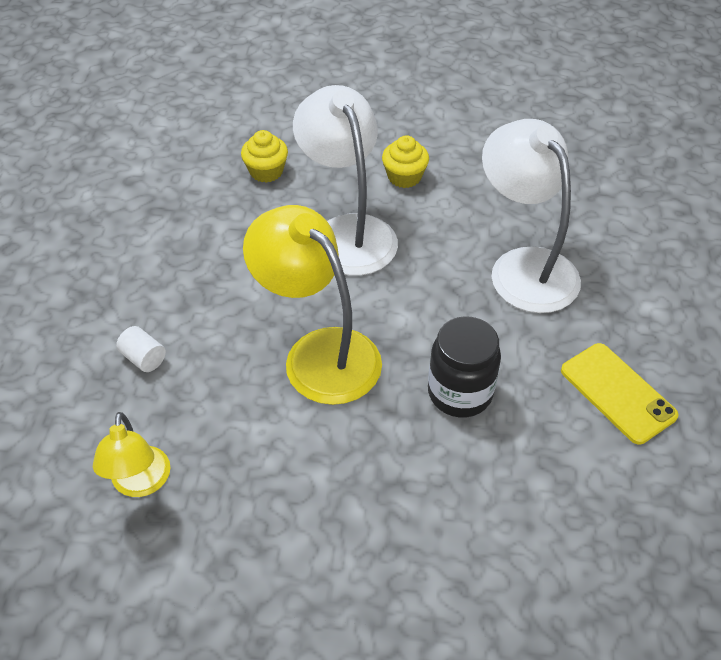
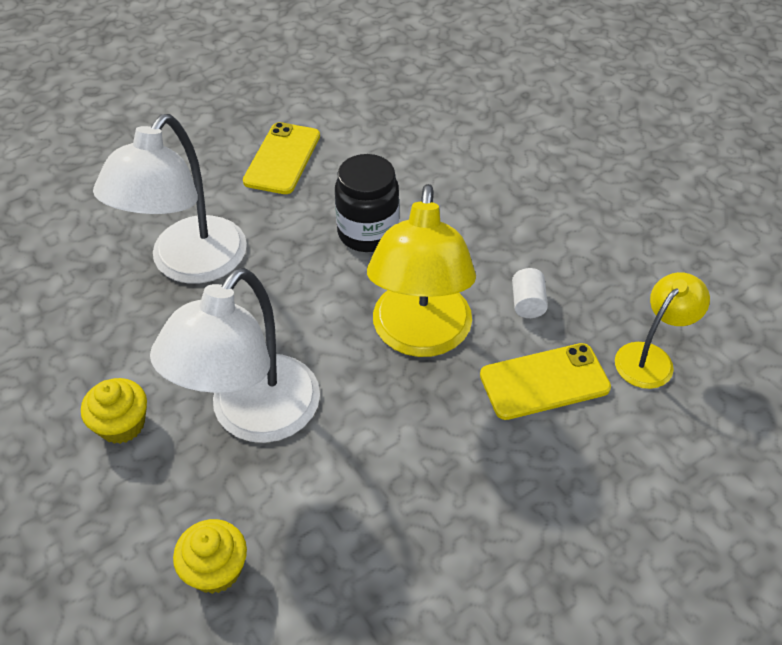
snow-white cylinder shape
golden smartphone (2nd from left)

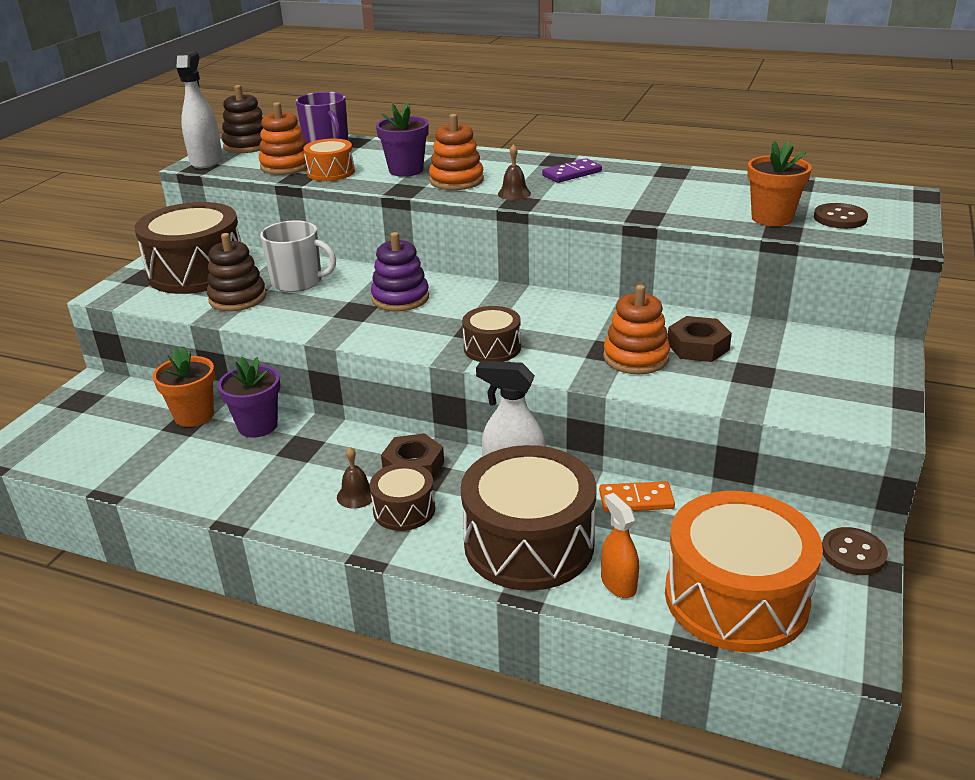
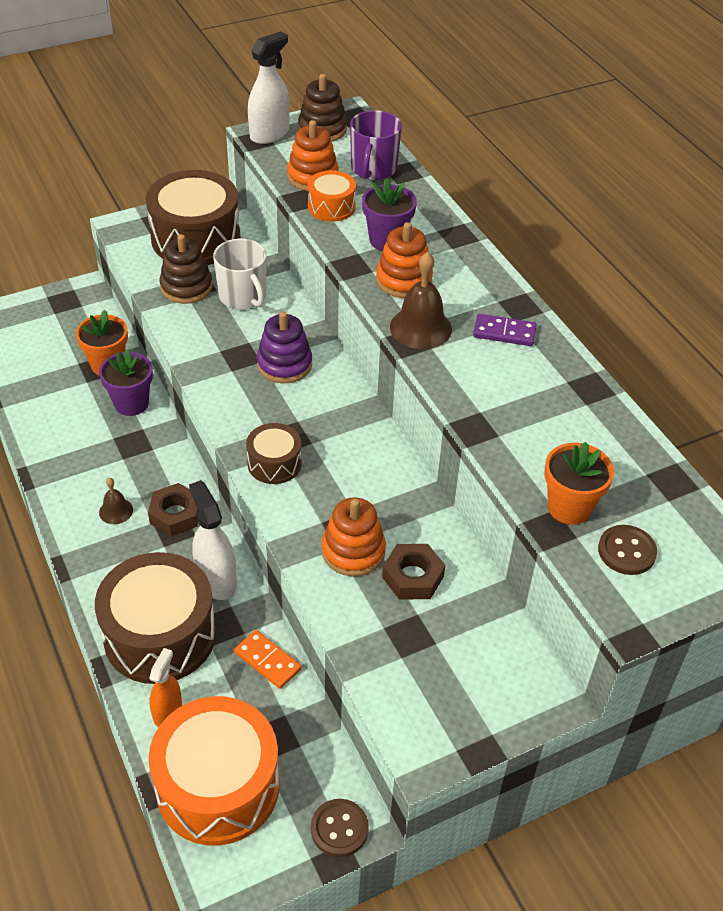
russet snare drum (2nd from left in the first image)
russet hand bell (2nd from left)

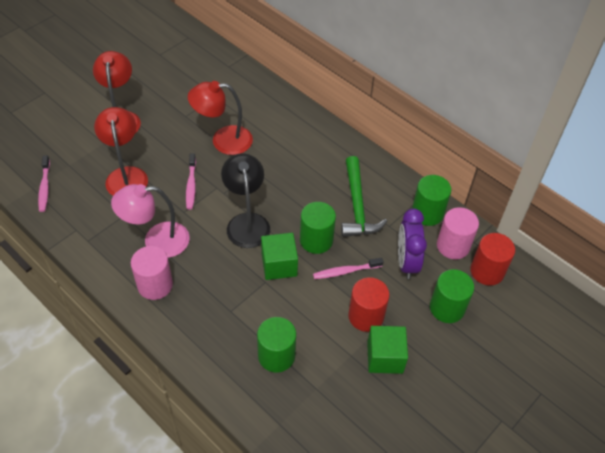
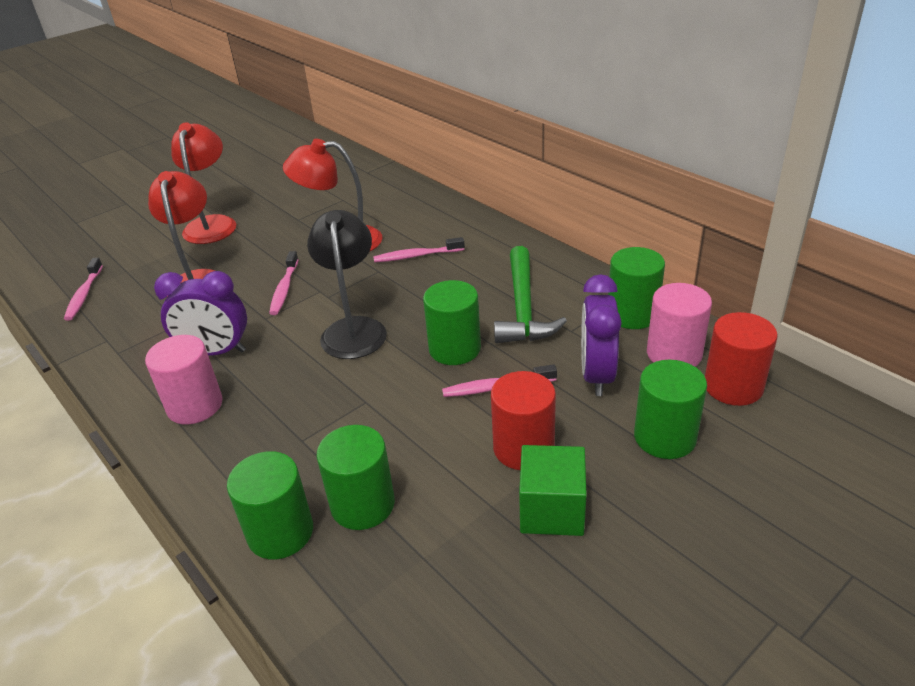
violet bedside clock (1st from left)
emerald solid cube (1st from left in the first image)
emerald cylinder shape (1st from left)
rose-pink tooth brush (3rd from left)

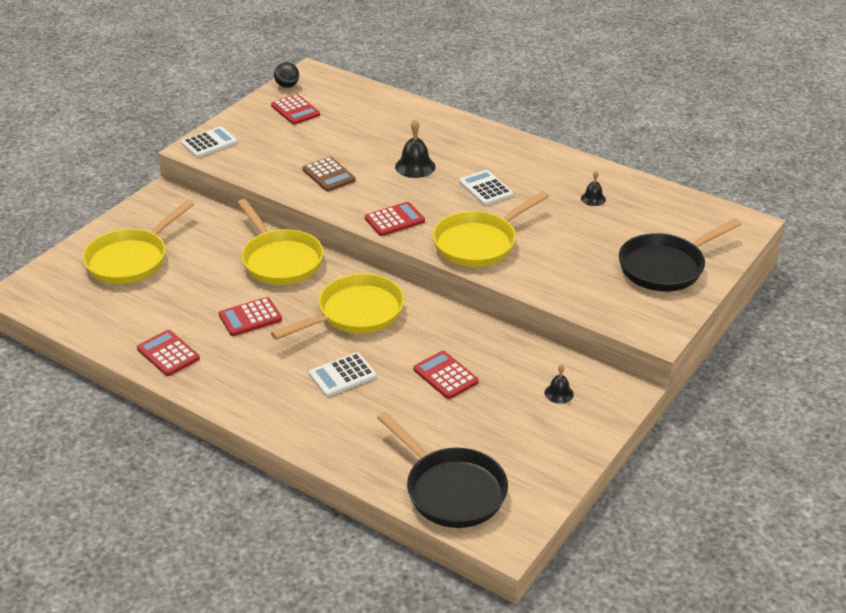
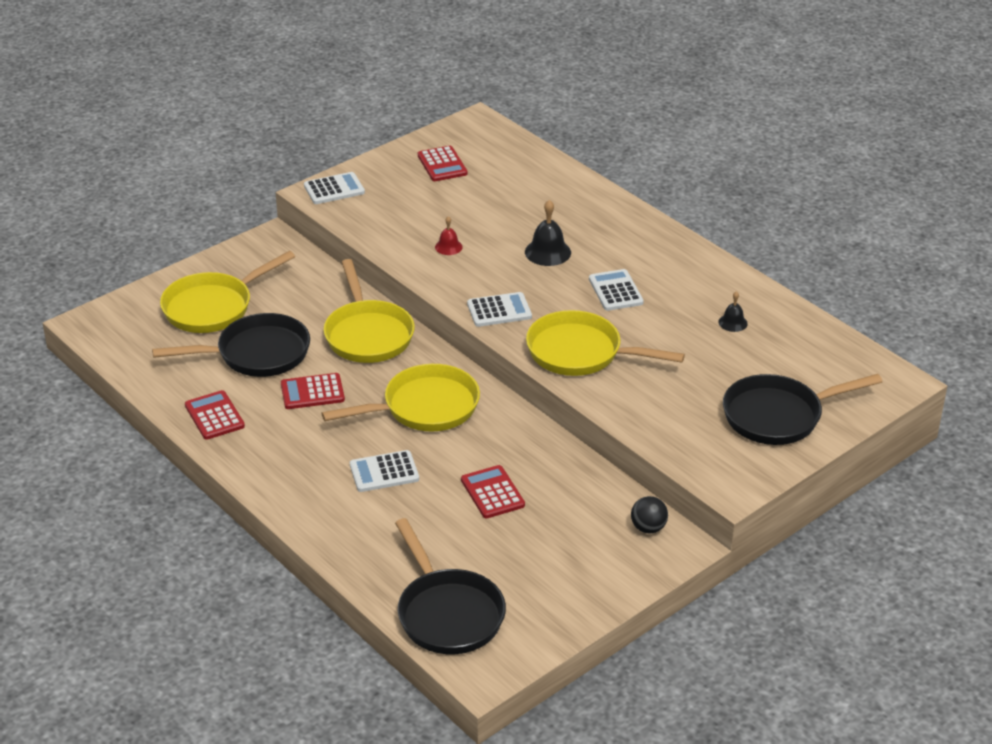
jet-black sphere
crimson hand bell
snow-white pocket calculator (3rd from left)
golden pan (4th from left)
jet-black hand bell (2nd from left in the first image)
jet-black pan (1st from left)

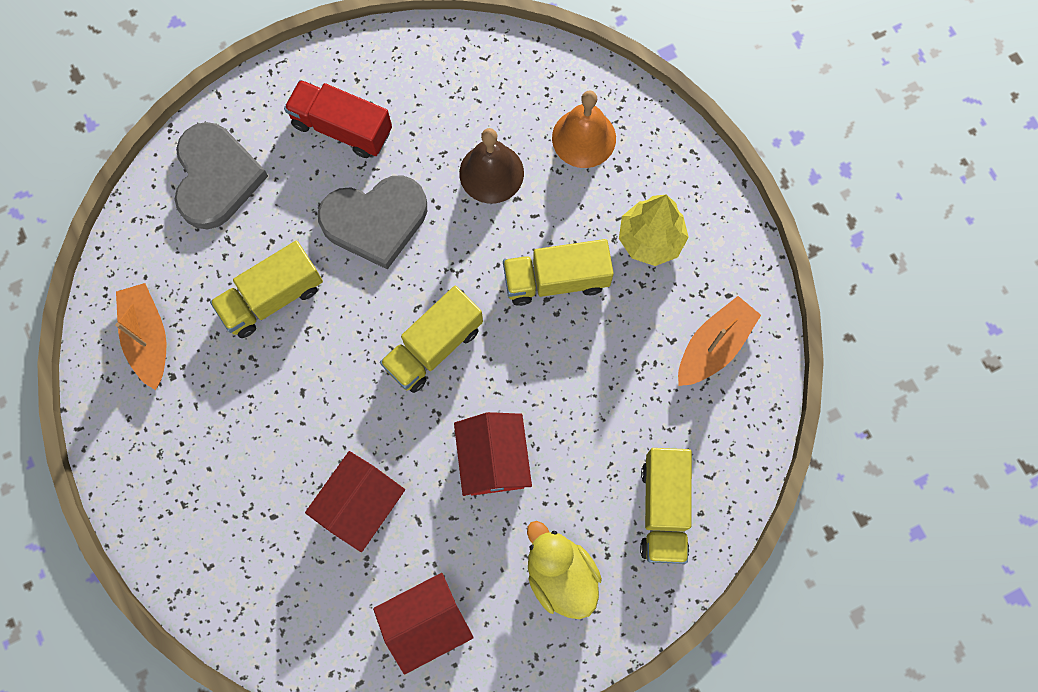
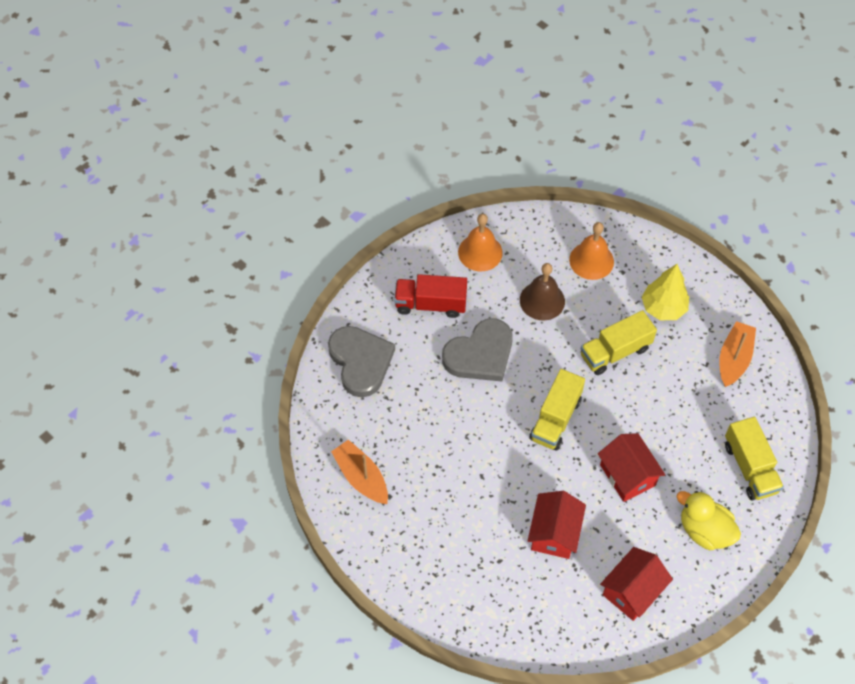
golden lorry (1st from left in the first image)
orange hand bell (1st from left)

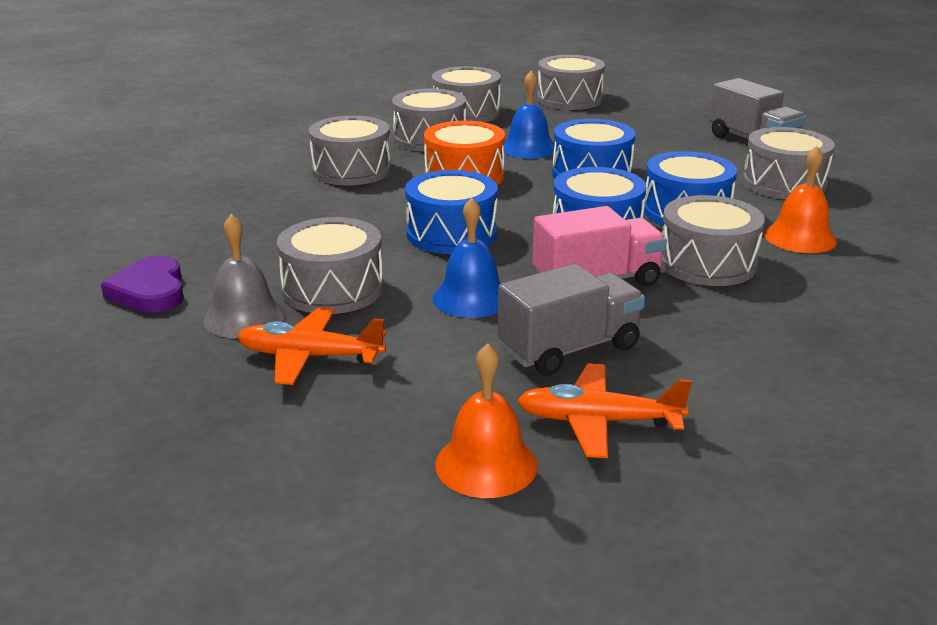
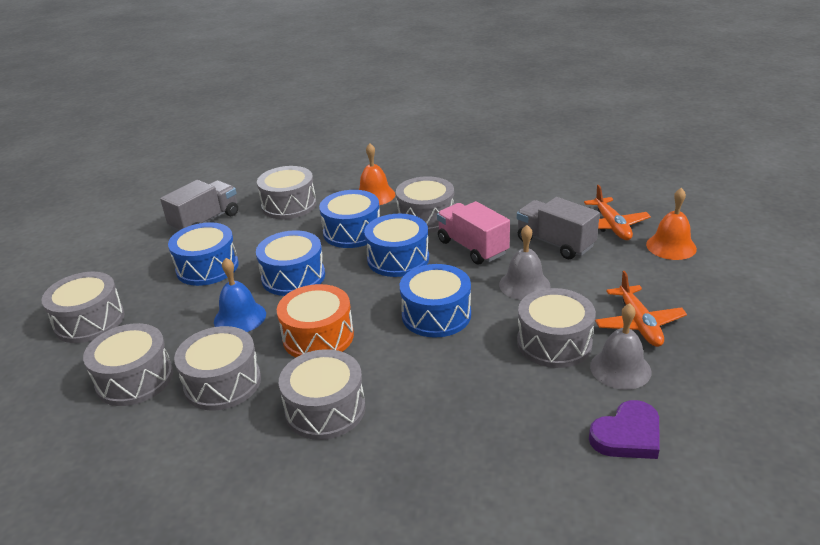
ash-grey hand bell (1st from left)
royal blue snare drum (1st from left)

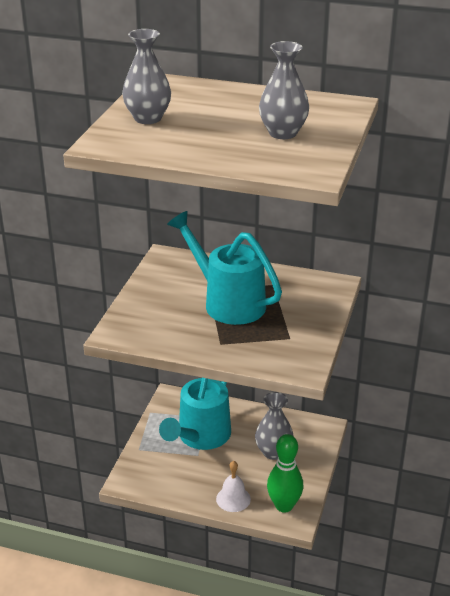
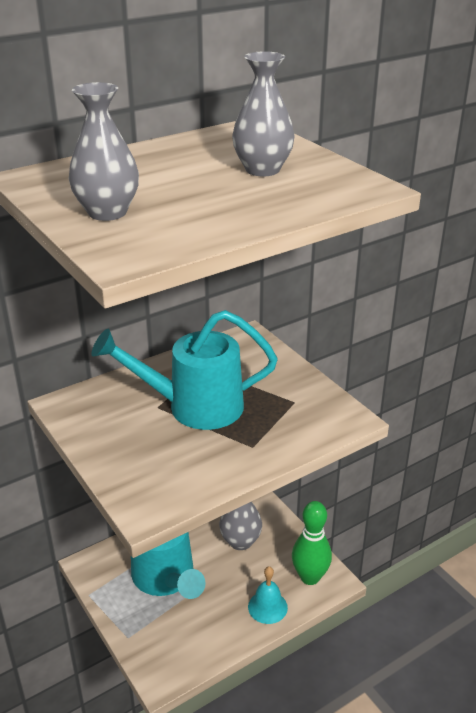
turquoise hand bell

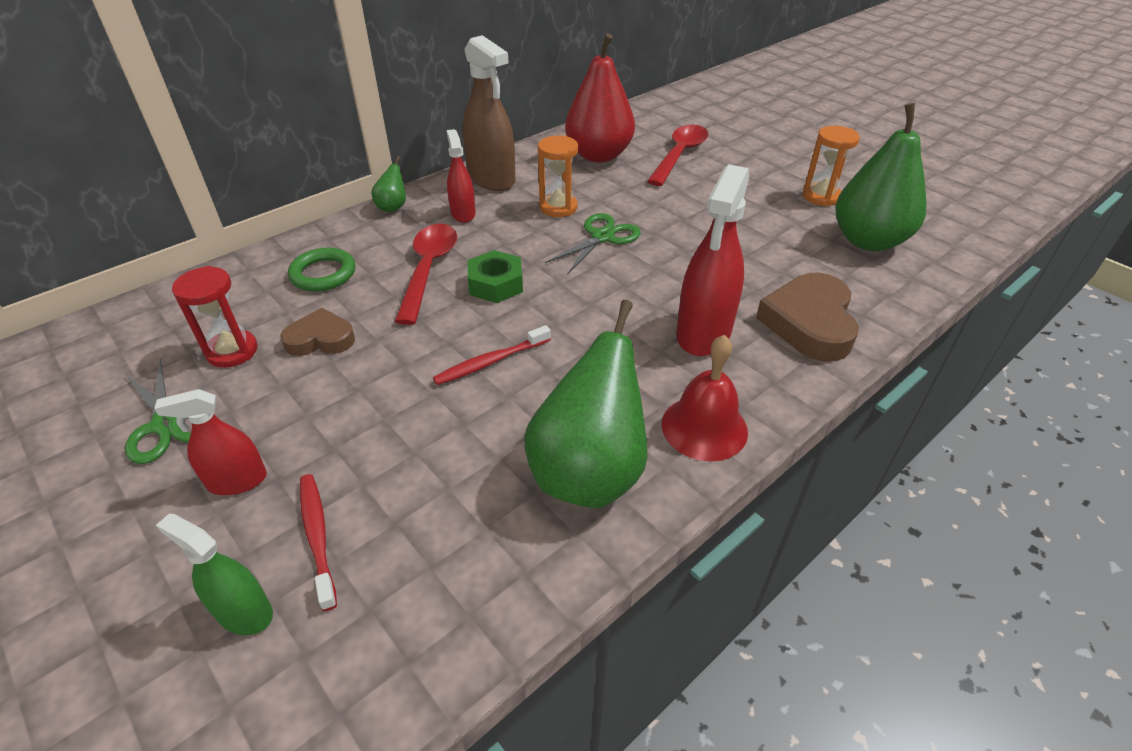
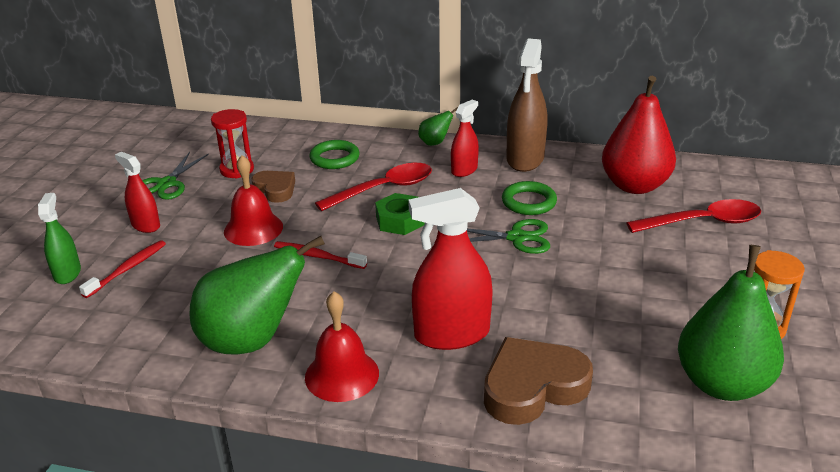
emerald ring (2nd from left)
crimson hand bell (1st from left)

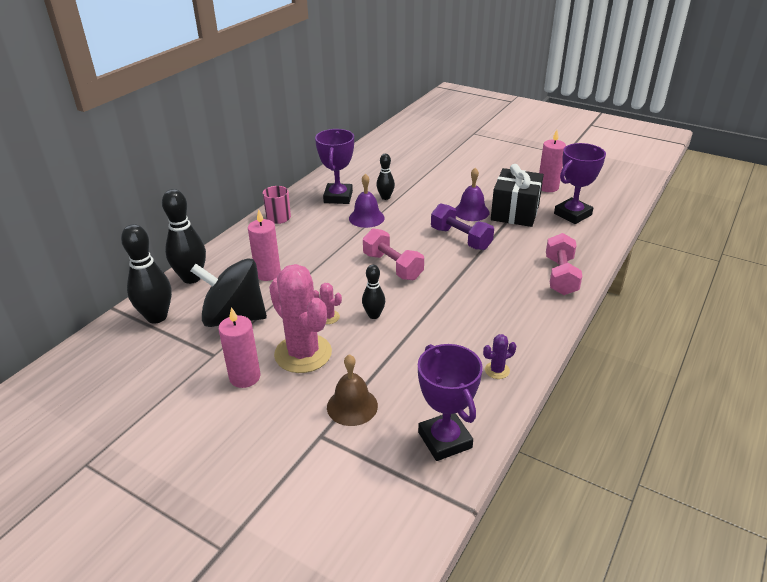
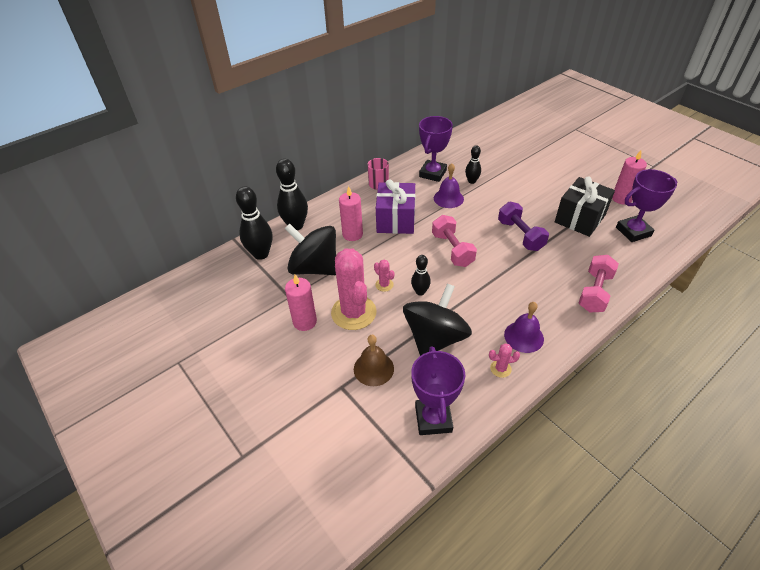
violet hand bell (2nd from left)
rose-pink saguaro cactus (3rd from left)
violet gift
jet-black whirligig (2nd from left)

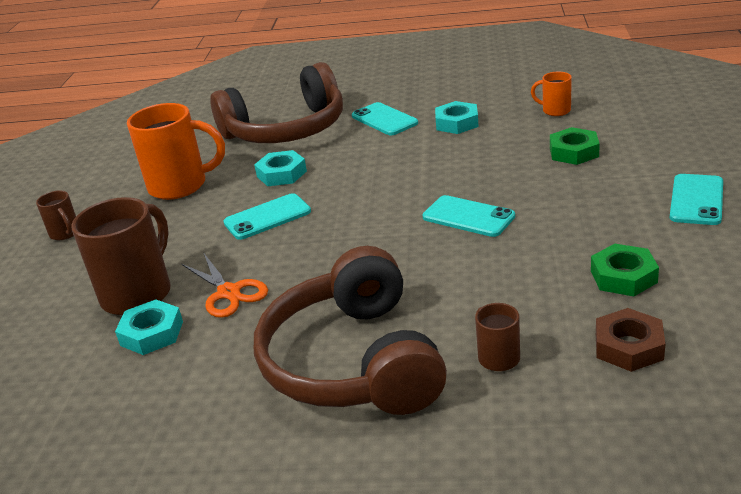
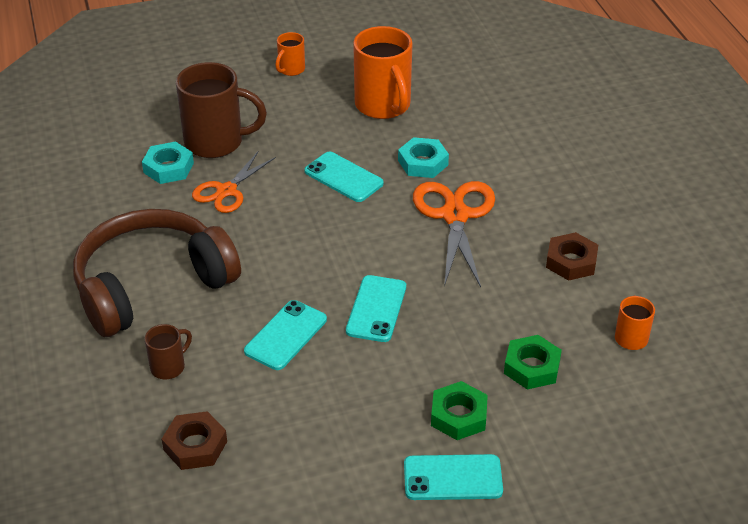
orange coffee mug (1st from left)
russet headset (1st from left in the first image)
turquoise smartphone (1st from left)
russet hex nut (2nd from left)
emerald hex nut (1st from left)
orange scissors (2nd from left)

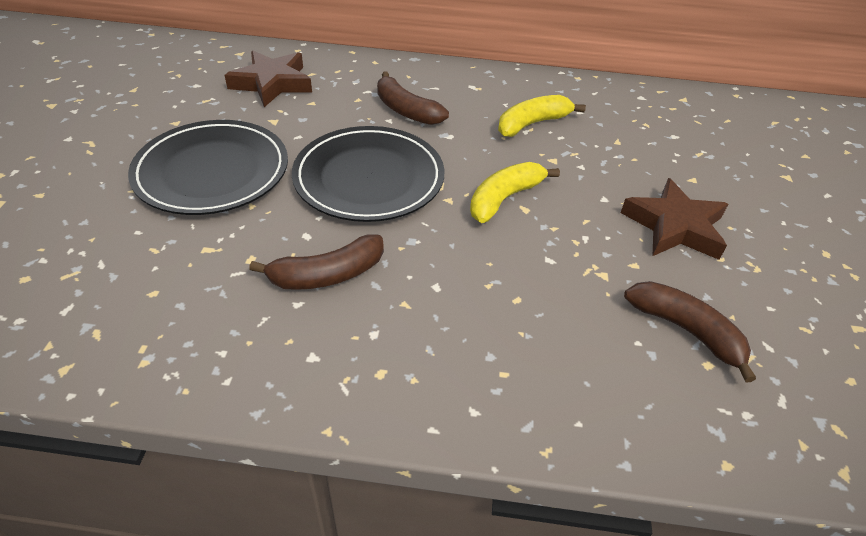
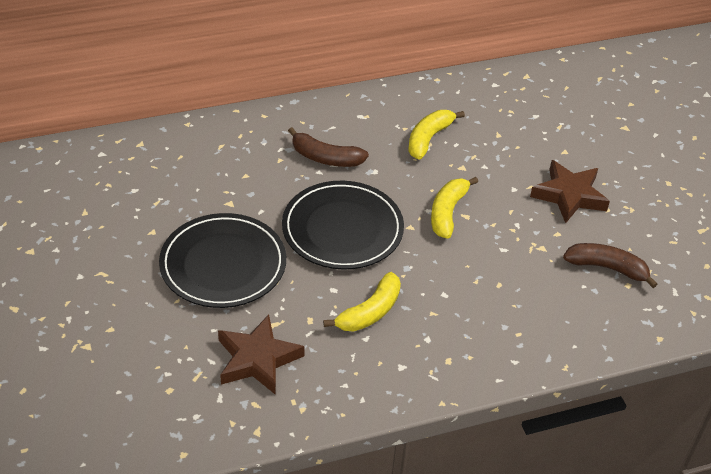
russet star shape (1st from left)
golden banana fruit (1st from left)

